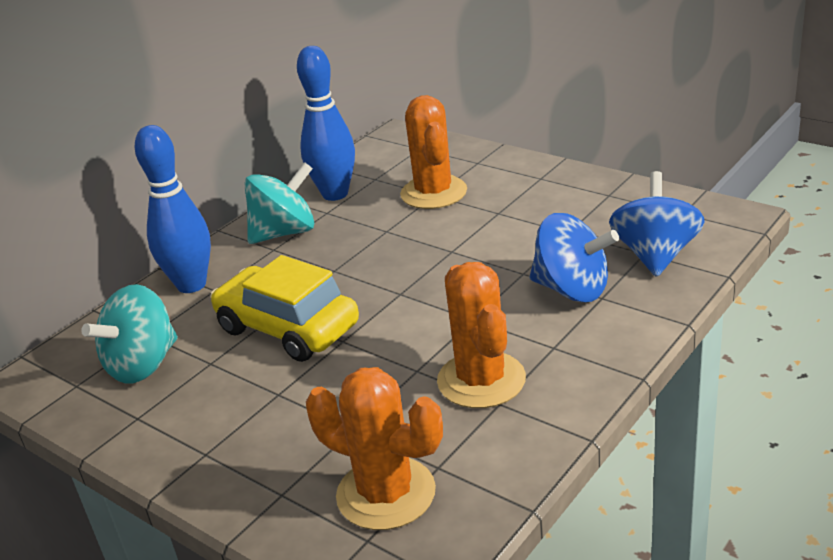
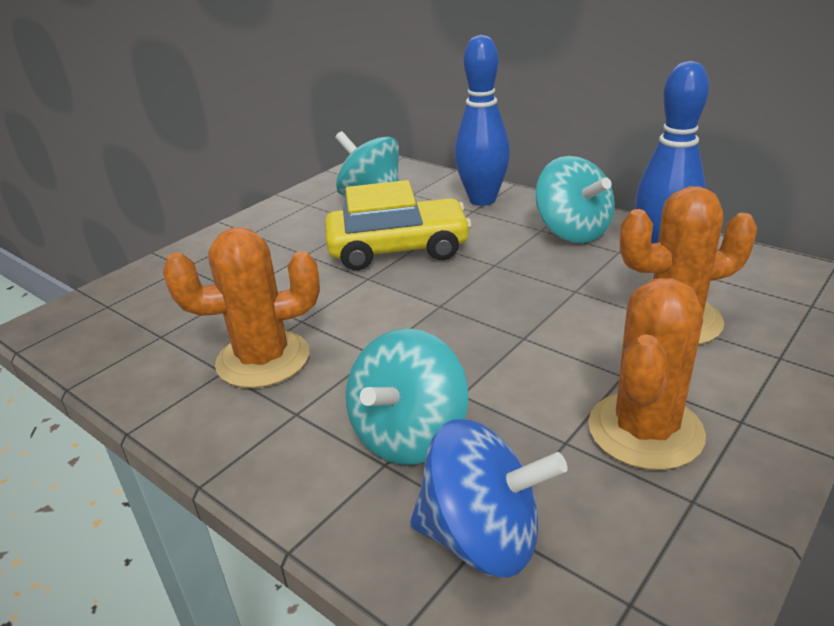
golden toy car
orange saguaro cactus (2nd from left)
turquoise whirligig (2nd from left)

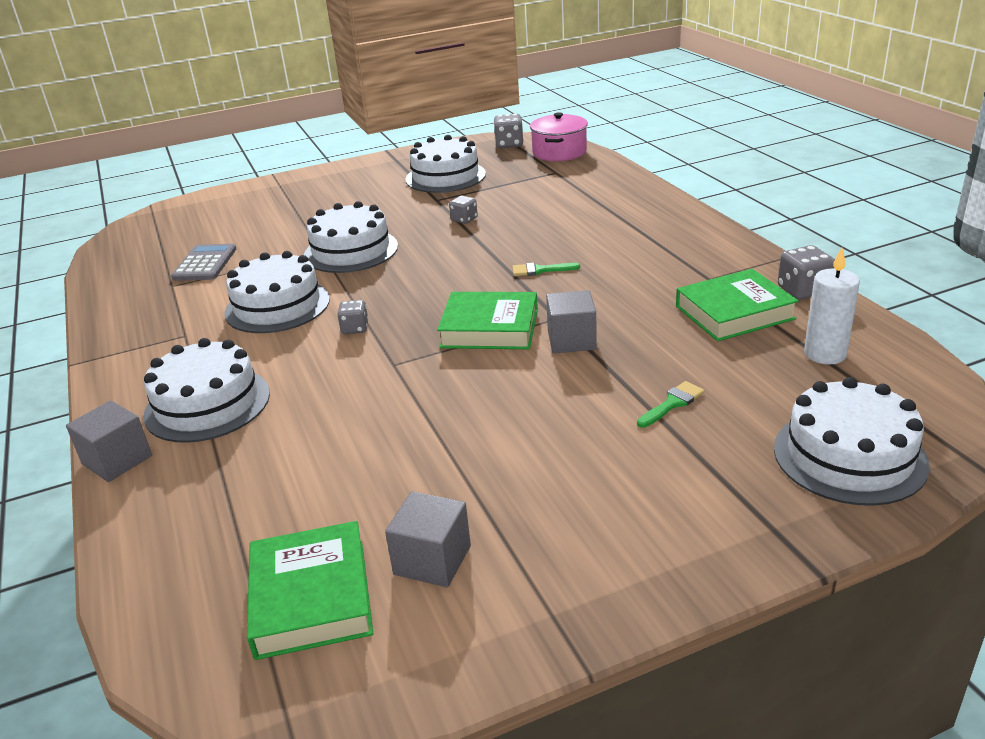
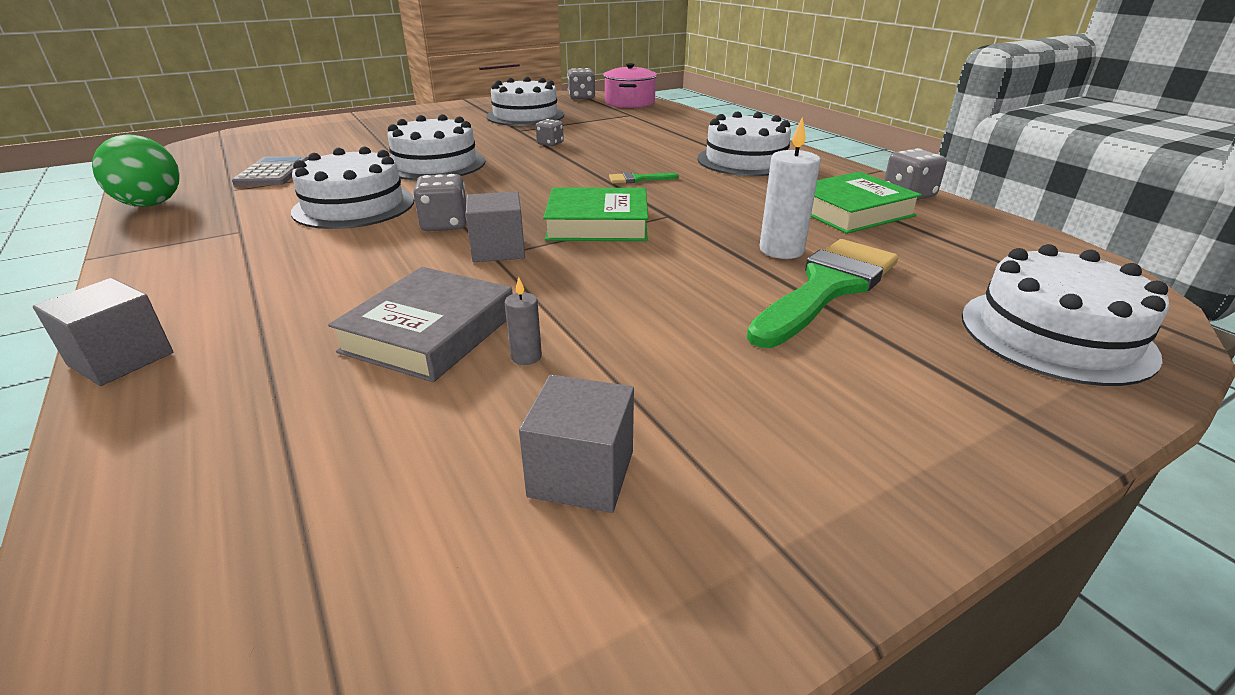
snow-white layer cake (4th from left)
emerald hardcover (1st from left in the first image)
ash-grey dice (1st from left)
ash-grey solid cube (2nd from left)
emerald brush (2nd from left)
snow-white wax candle
emerald sphere
ash-grey hardcover
ash-grey wax candle

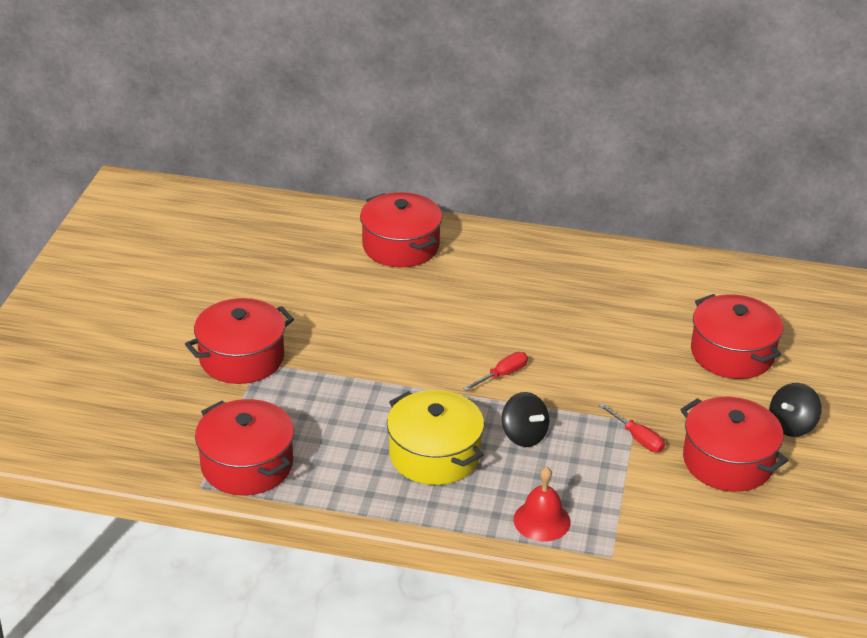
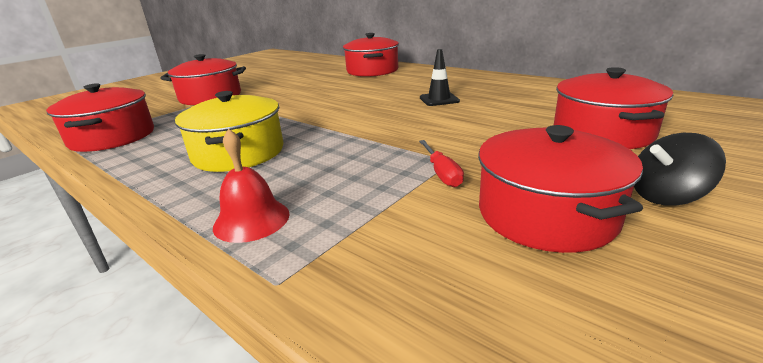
crimson hand screwdriver (1st from left in the first image)
jet-black whirligig (1st from left in the first image)
jet-black traffic cone

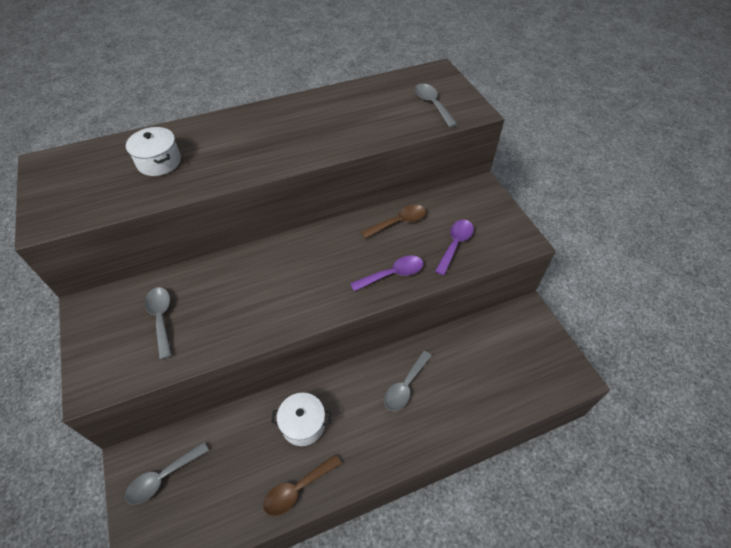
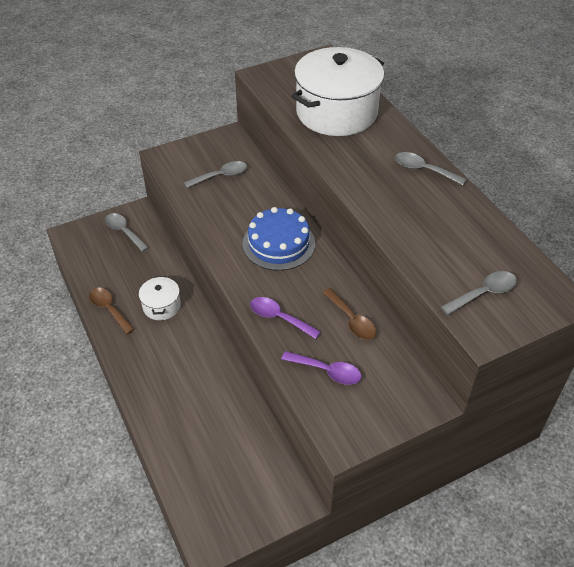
snow-white cooking pot (2nd from left)
violet teaspoon (1st from left)
ash-grey teaspoon (3rd from left)
royal blue layer cake

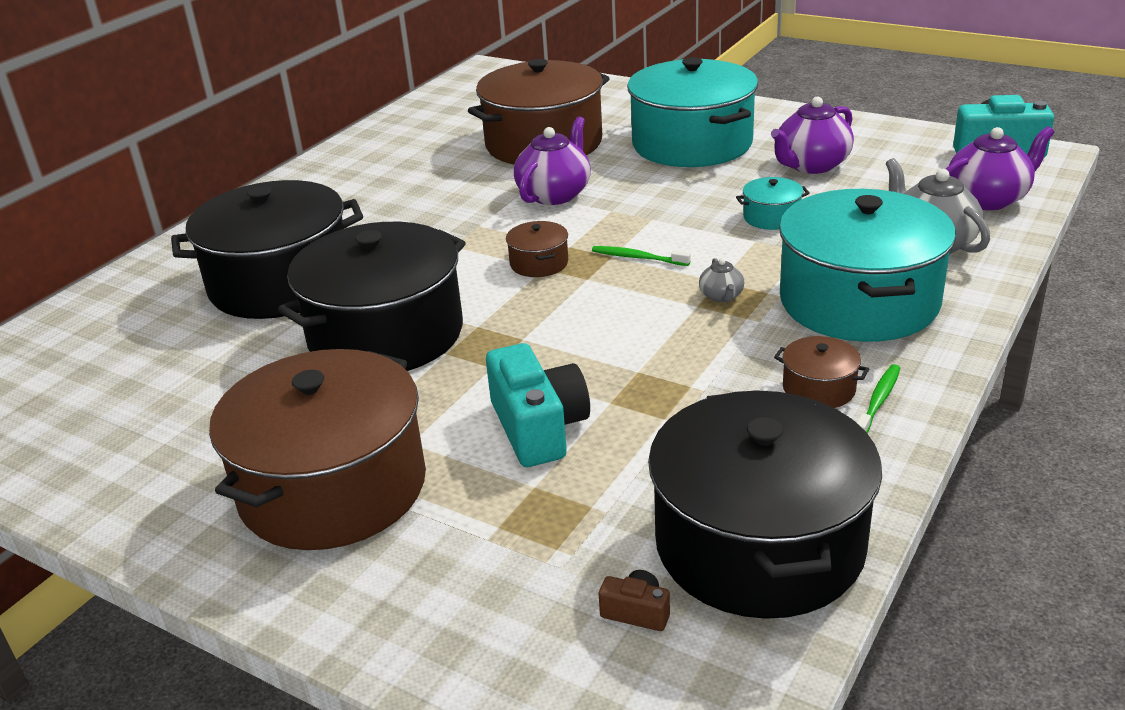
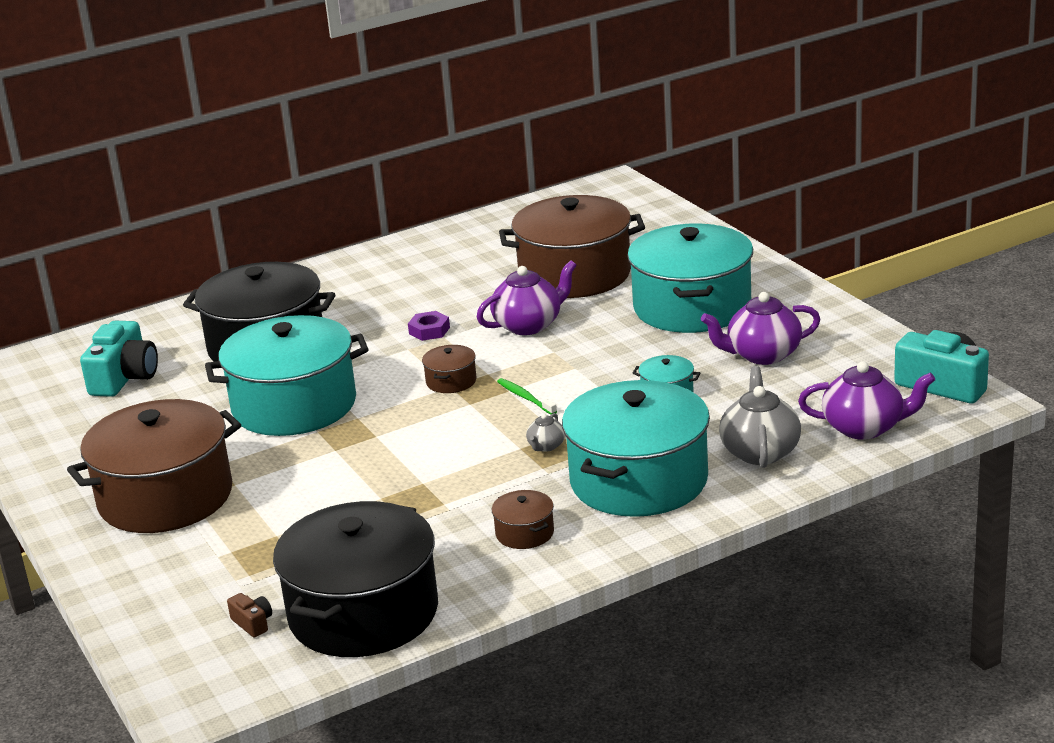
turquoise cooking pot (1st from left)
turquoise camera (1st from left)
emerald tooth brush (2nd from left in the first image)
violet hex nut

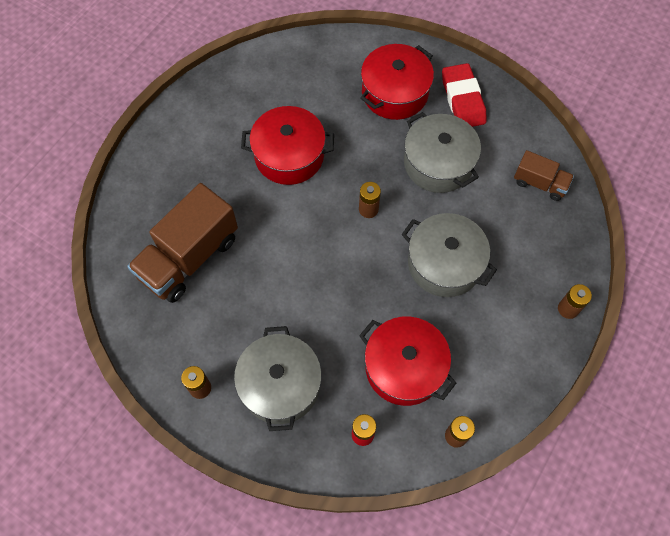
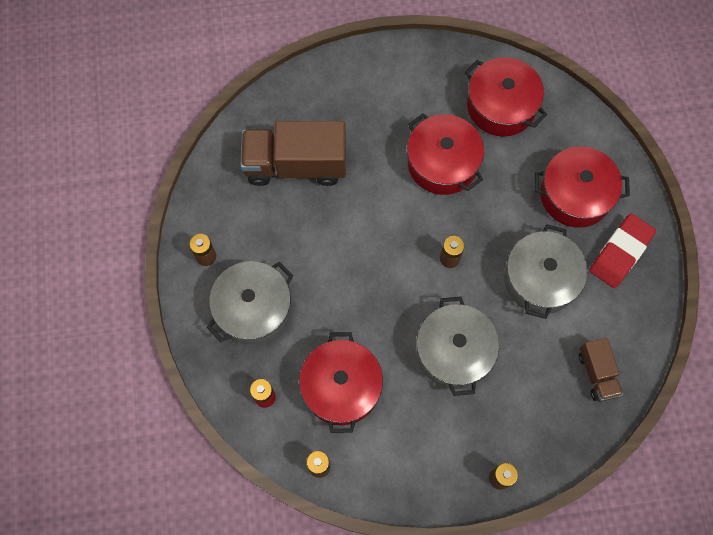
crimson cooking pot (3rd from left)

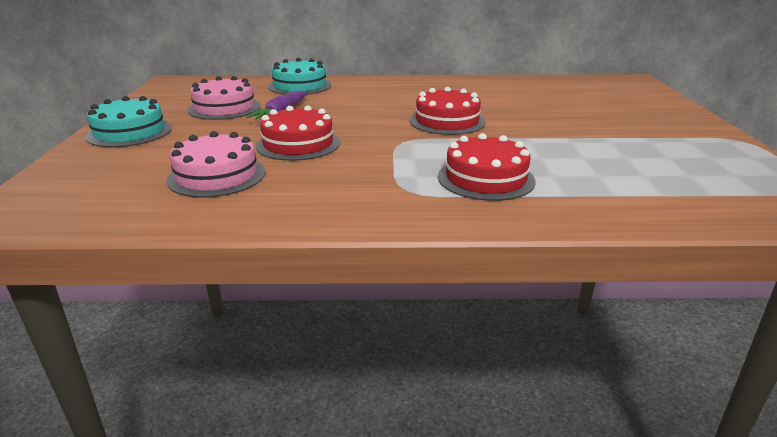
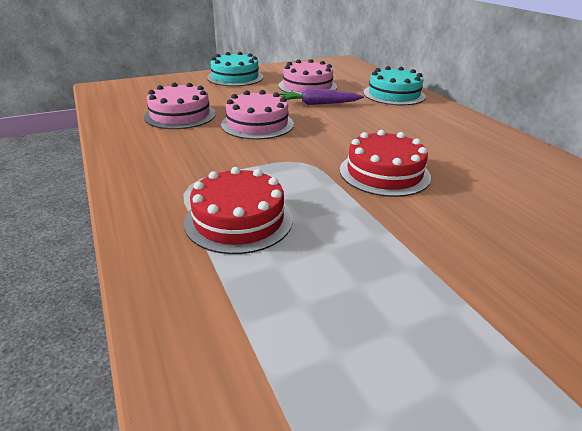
rose-pink layer cake (2nd from left)

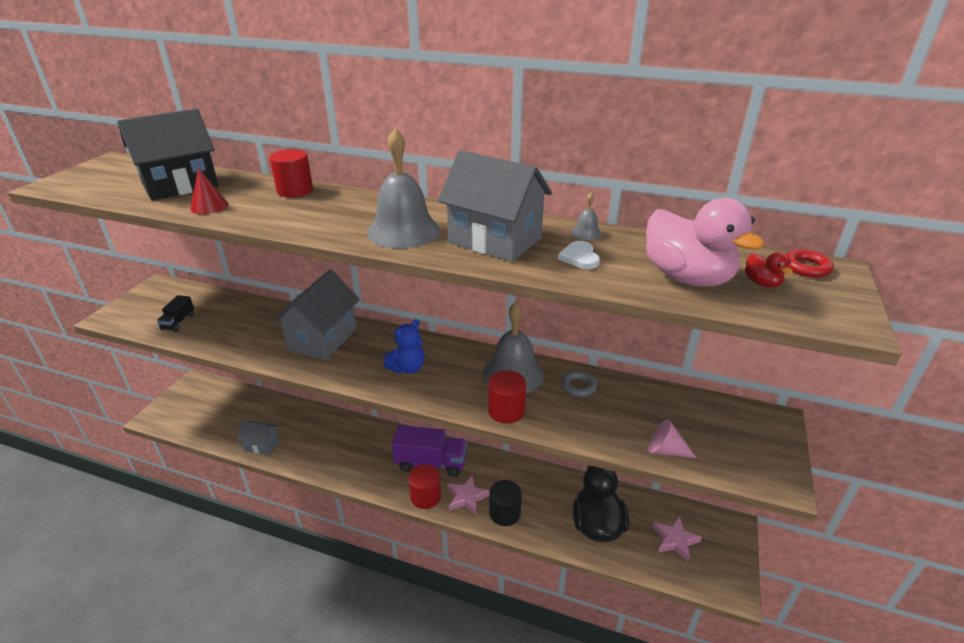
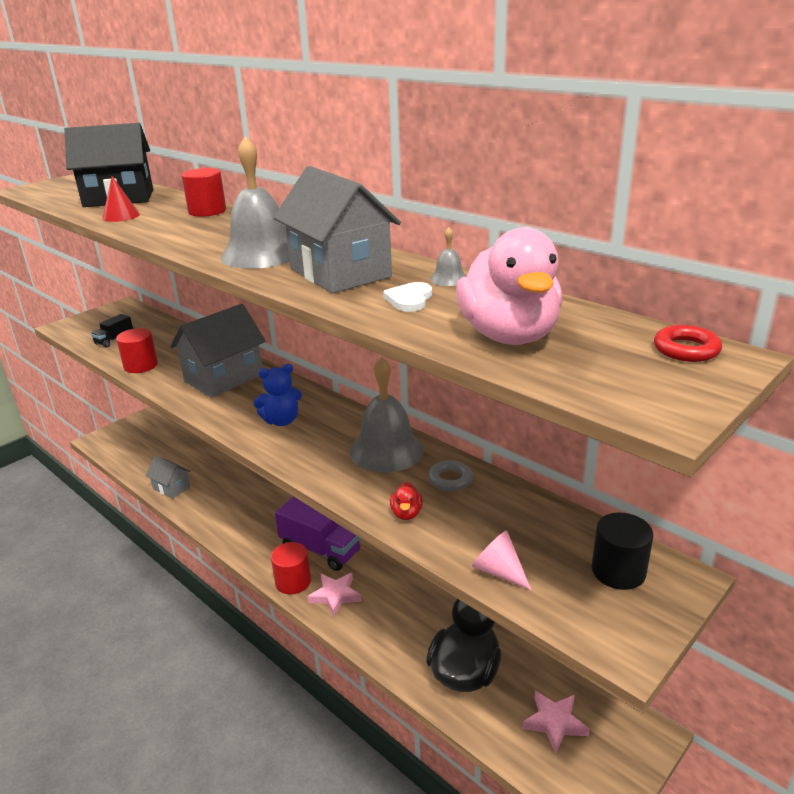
crimson cylinder shape (1st from left)
jet-black cylinder shape
crimson rubber duck

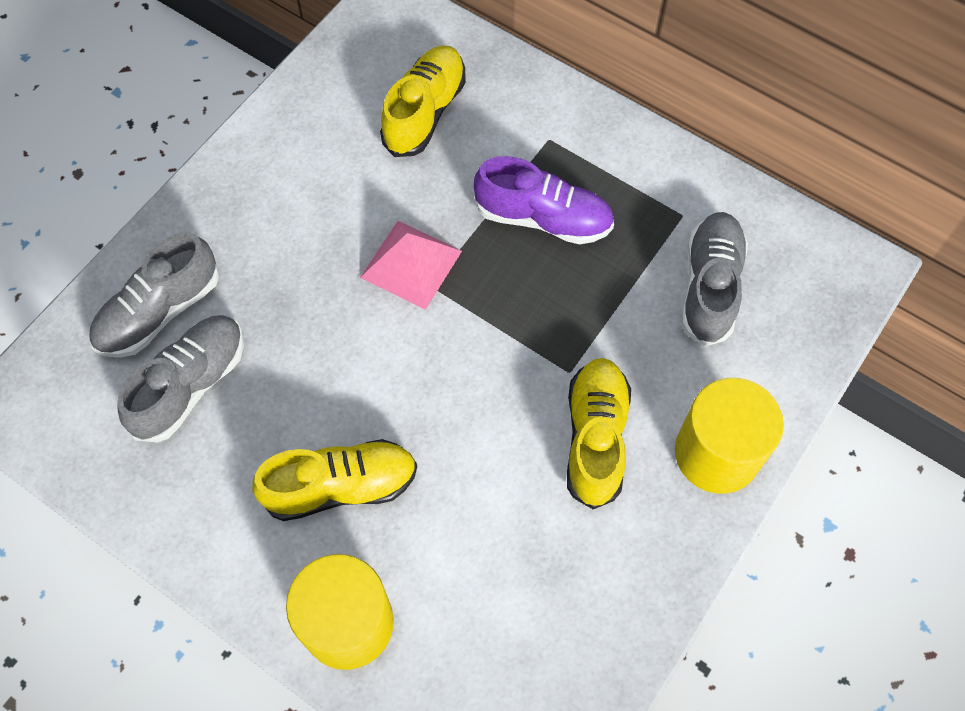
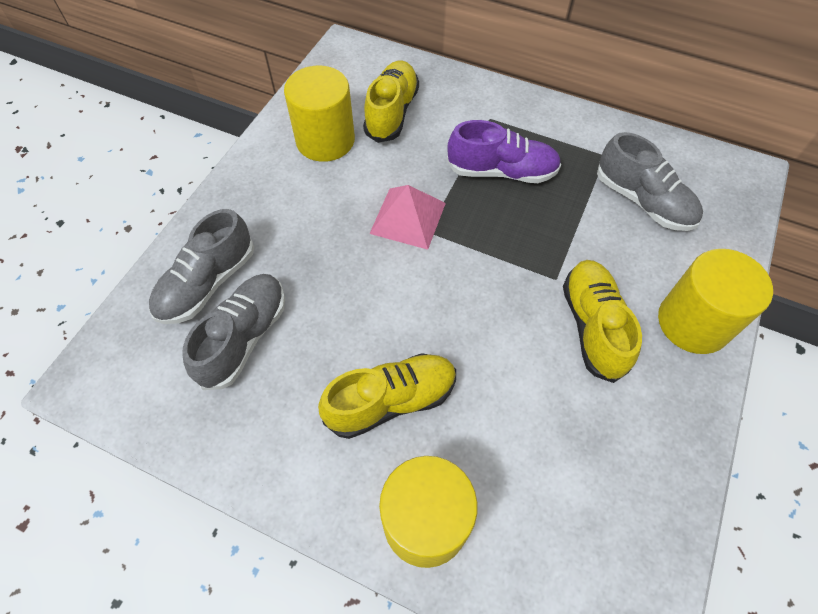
ash-grey lace-up shoe (3rd from left)
golden cylinder shape (1st from left)

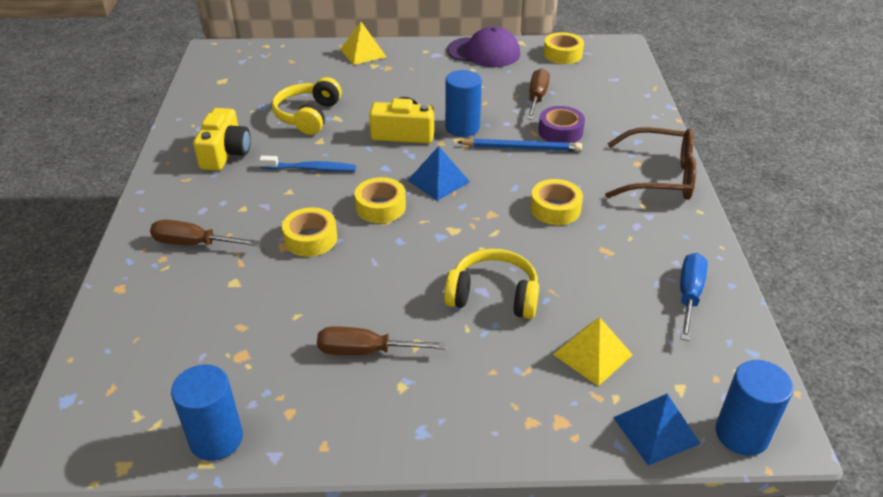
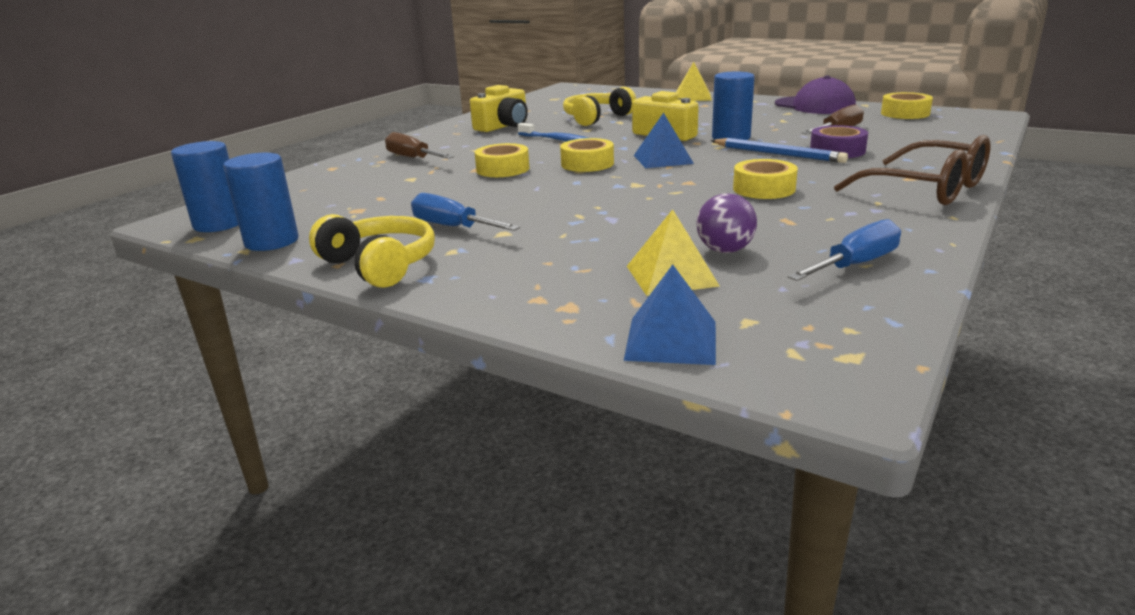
royal blue hand screwdriver (1st from left)
golden headset (1st from left)
royal blue cylinder shape (1st from left)
violet sphere

